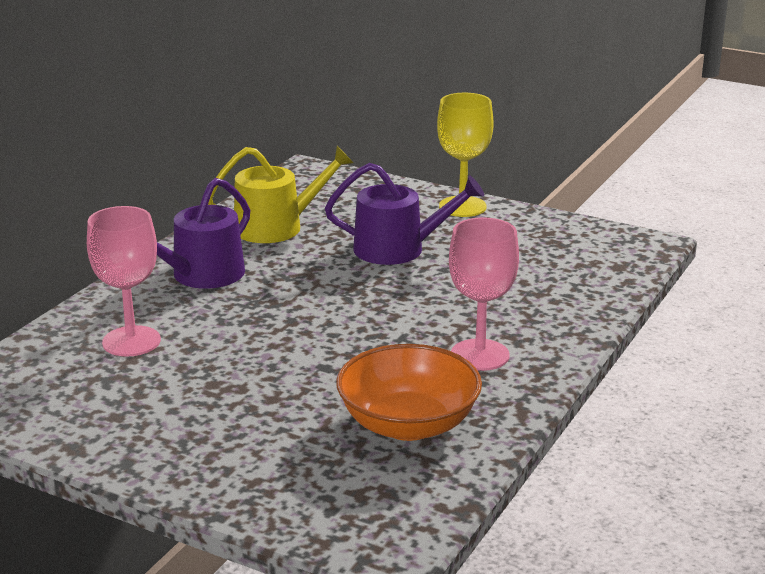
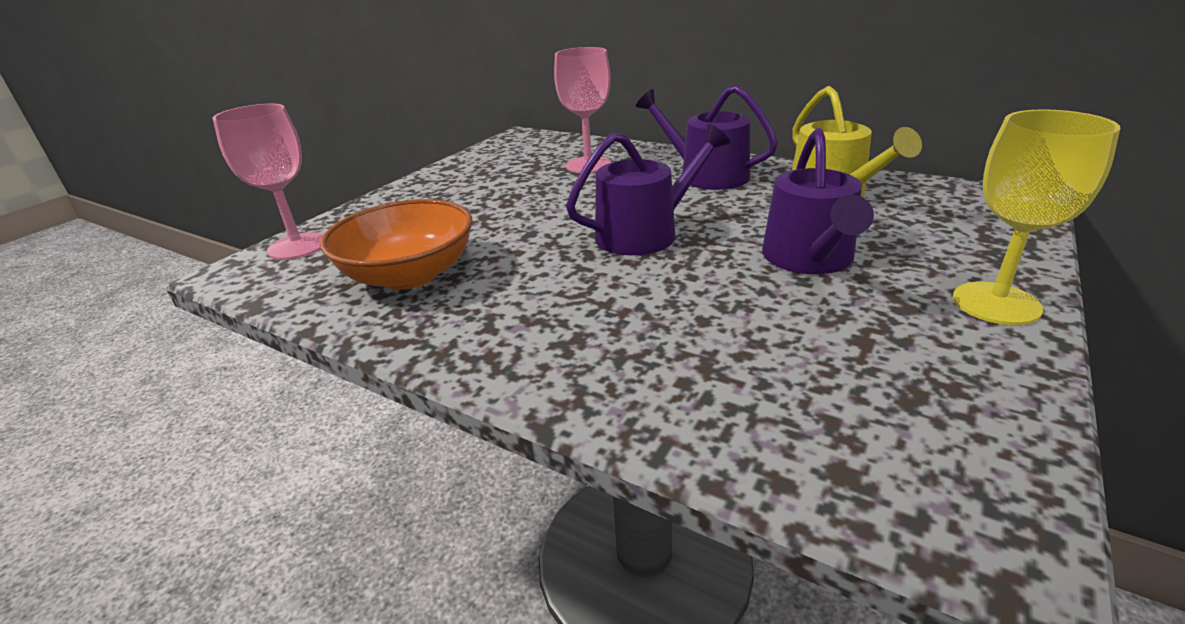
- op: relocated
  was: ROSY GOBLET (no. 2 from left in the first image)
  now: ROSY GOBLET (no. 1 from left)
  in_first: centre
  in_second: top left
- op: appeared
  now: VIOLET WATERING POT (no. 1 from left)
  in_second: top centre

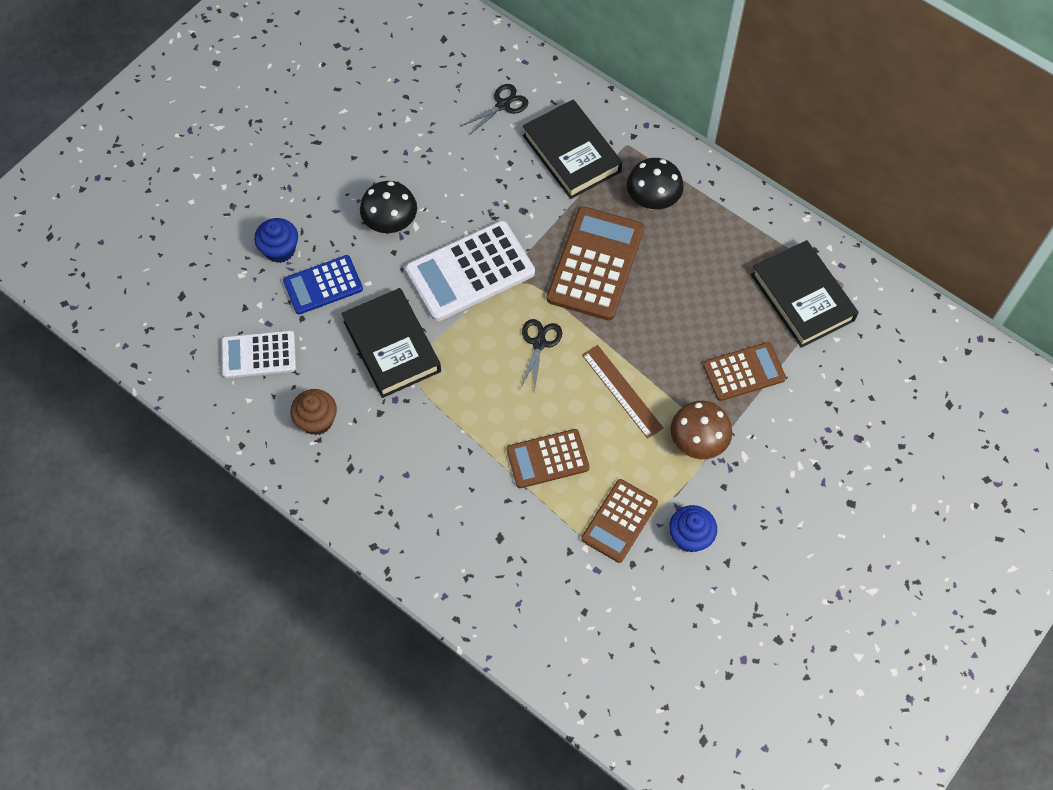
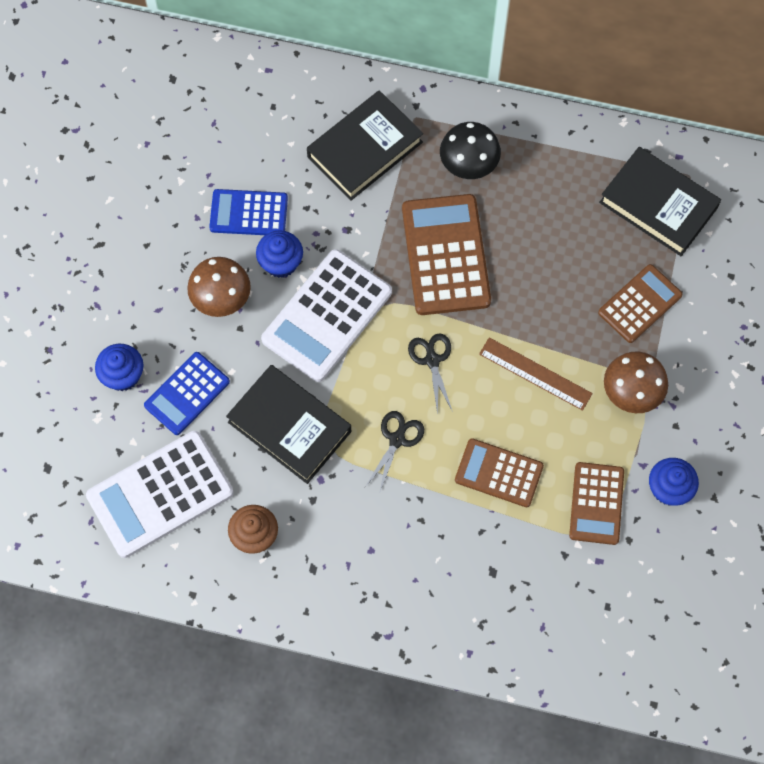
- op: size
  was: WHITE ADDING MACHINE (no. 1 from left)
  in_first: middle left
  in_second: middle left
  ratio: 1.62
- op: colour
  was: JET-BLACK FUNGUS (no. 1 from left)
  now: BROWN FUNGUS (no. 1 from left)
  in_first: top centre
  in_second: middle left
- op: relocated
  was: JET-BLACK SHEARS (no. 1 from left)
  in_first: top centre
  in_second: centre
- op: spun
  was: BROWN ADDING MACHINE (no. 1 from left in the first image)
  in_first: centre
  in_second: centre
  clockwise: 60
- op: spun
  was: JET-BLACK HARDCOVER (no. 2 from left)
  in_first: top centre
  in_second: top centre
  clockwise: -75
- op: appeared
  now: BLUE ADDING MACHINE (no. 2 from left)
  in_second: top left
- op: appeared
  now: BLUE CUPCAKE (no. 2 from left)
  in_second: top centre

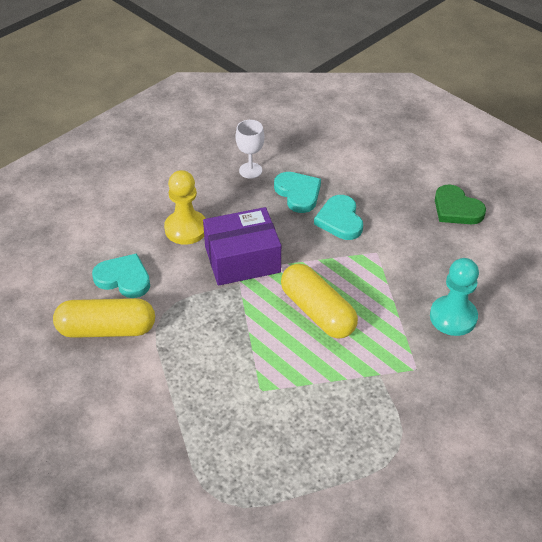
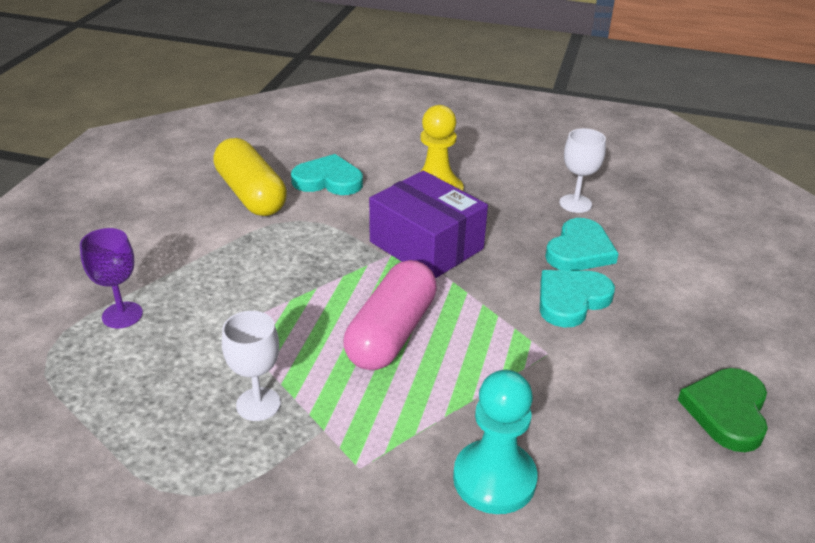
- op: spun
  was: TURQUOISE LOVE HEART (no. 1 from left)
  in_first: middle left
  in_second: top centre
  clockwise: -75
- op: colour
  was: GOLDEN PILL (no. 2 from left)
  now: ROSY PILL
  in_first: centre
  in_second: centre
- op: appeared
  now: VIOLET GOBLET
  in_second: middle left
- op: appeared
  now: WHITE GOBLET (no. 1 from left)
  in_second: bottom left

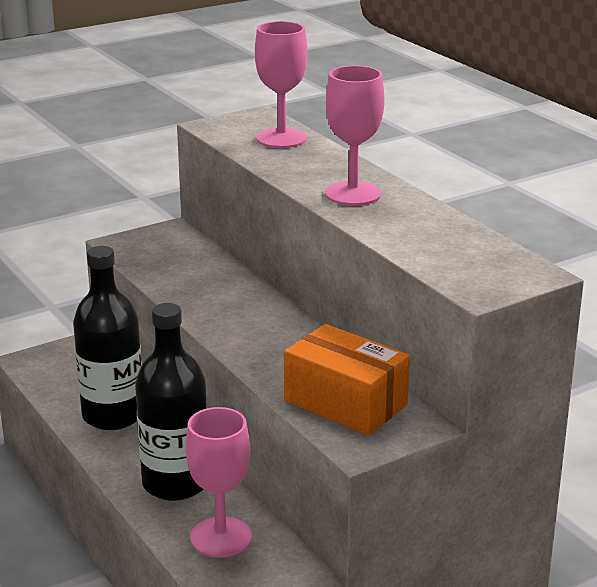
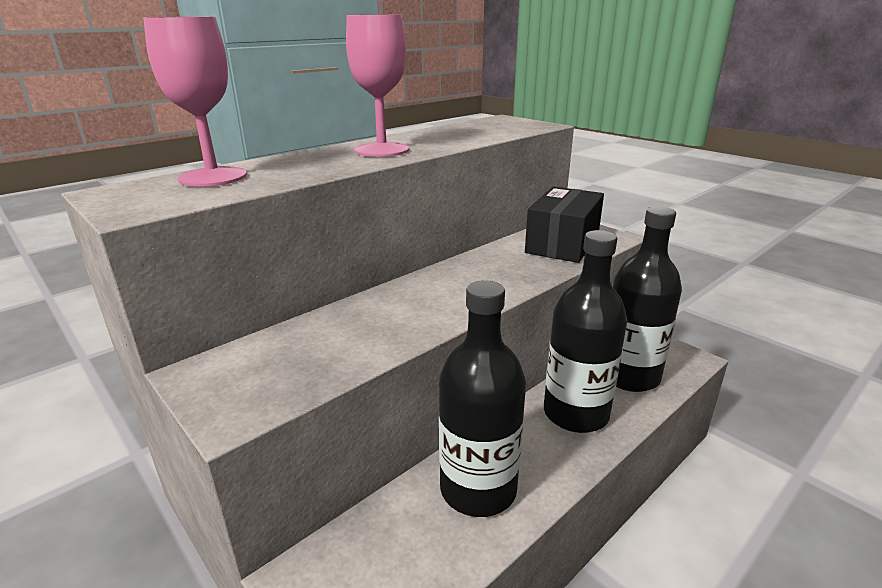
- op: exchanged
  was: ROSY GOBLET (no. 1 from left)
  now: JET-BLACK DRINK BOTTLE (no. 3 from left)
  in_first: bottom centre
  in_second: middle right
- op: colour
  was: ORANGE-COLOURED PACKAGE
  now: JET-BLACK PACKAGE
  in_first: centre
  in_second: centre

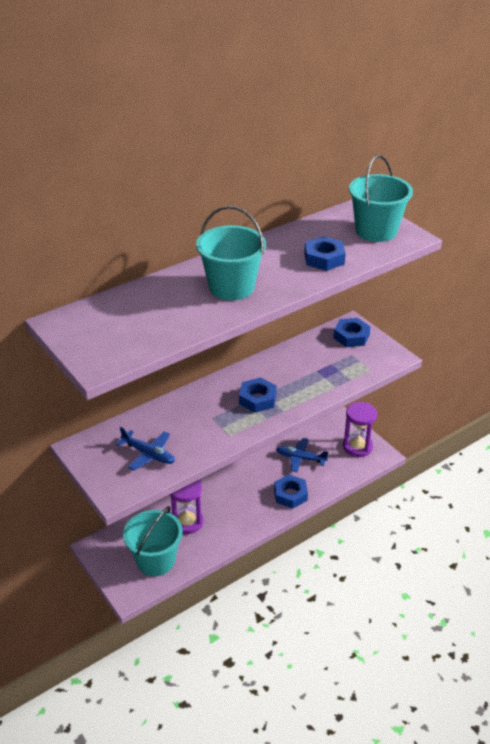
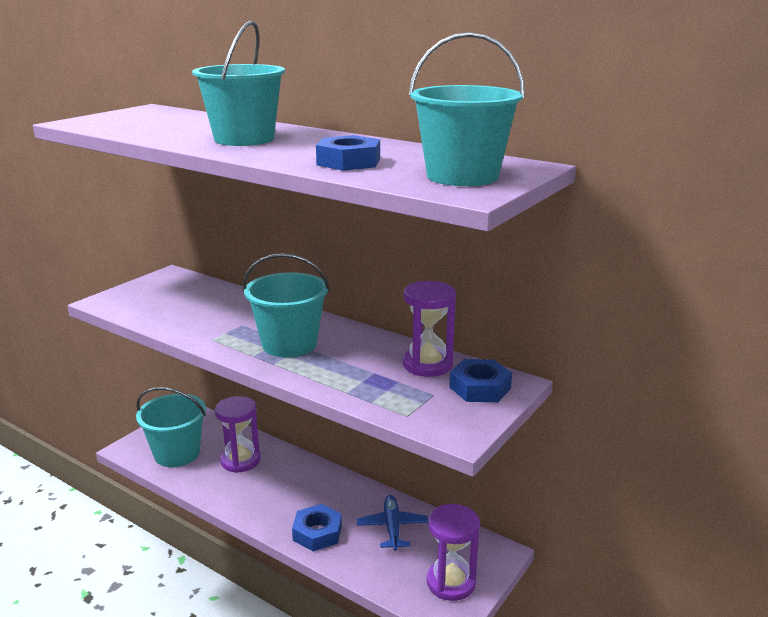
- op: missing
  was: BLUE PLANE (no. 1 from left)
  in_first: middle left
- op: exchanged
  was: BLUE HEXAGON NUT (no. 1 from left)
  now: TURQUOISE BUCKET (no. 3 from left)
  in_first: centre
  in_second: centre
- op: appeared
  now: VIOLET SAND TIMER (no. 2 from left)
  in_second: centre

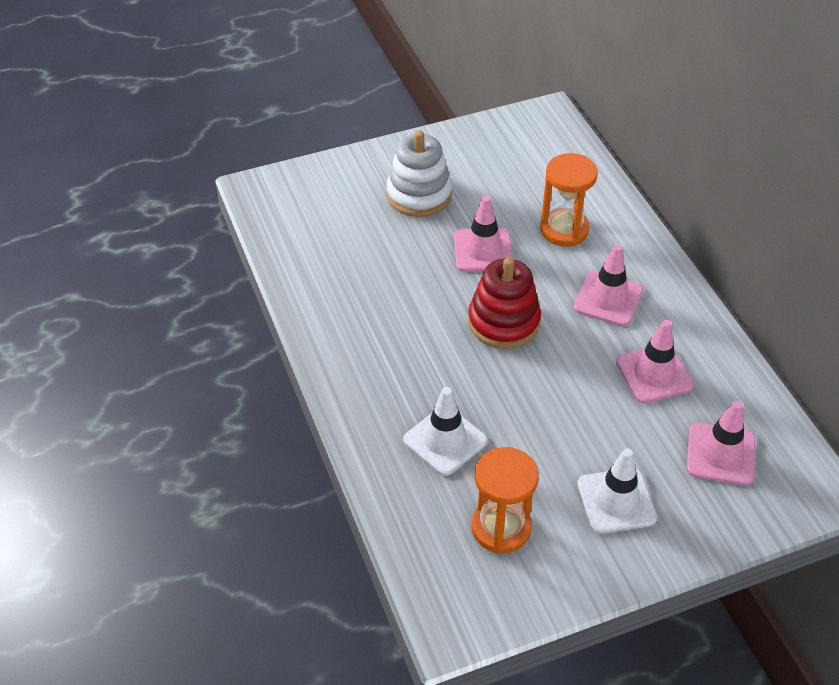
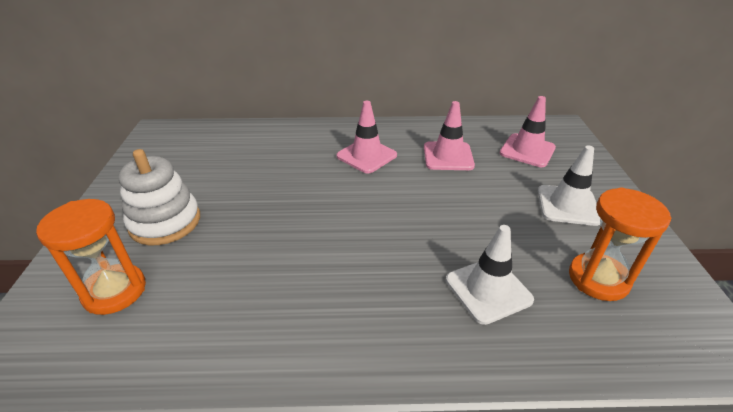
- op: missing
  was: ROSY SAFETY CONE (no. 1 from left)
  in_first: centre
- op: missing
  was: CRIMSON STACKING RINGS
  in_first: centre
- op: relocated
  was: ORANGE-COLOURED SAND TIMER (no. 2 from left in the first image)
  now: ORANGE-COLOURED SAND TIMER (no. 1 from left)
  in_first: top right
  in_second: middle left

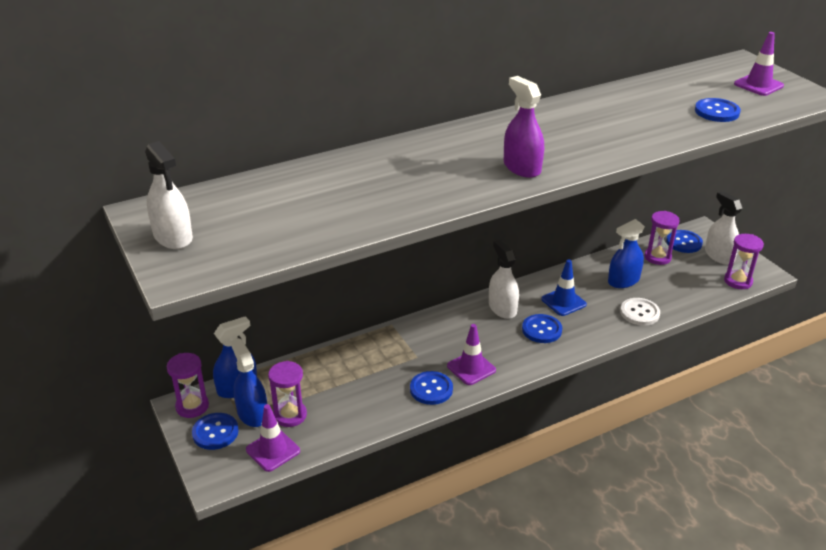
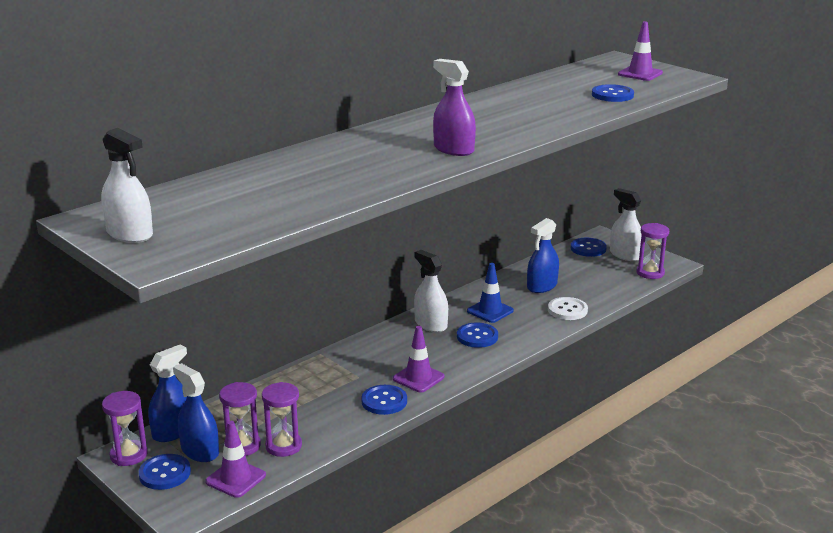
- op: relocated
  was: VIOLET SAND TIMER (no. 3 from left)
  in_first: middle right
  in_second: bottom centre

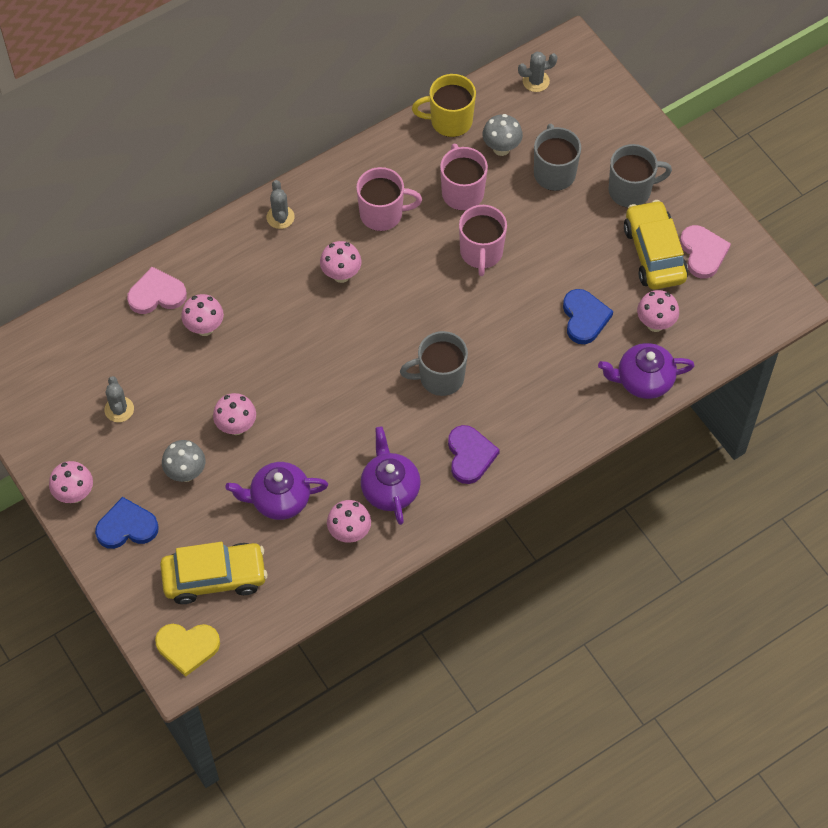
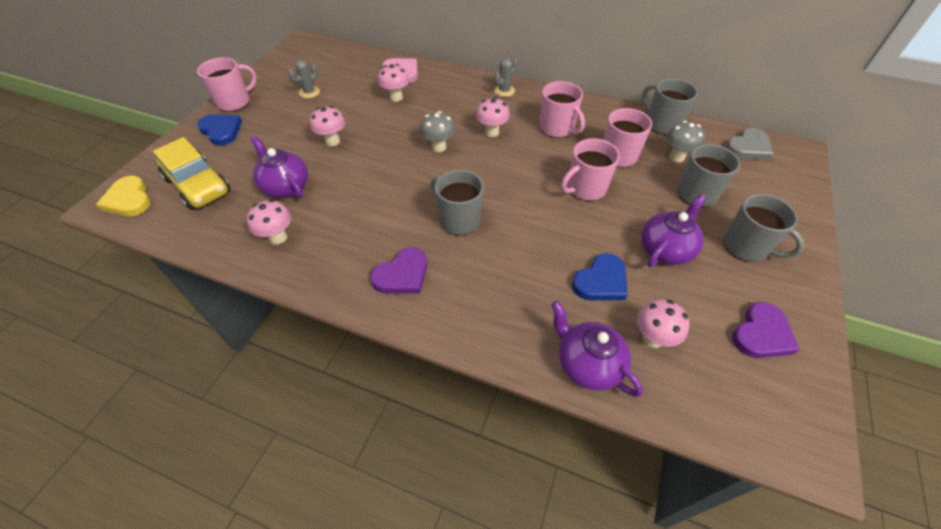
- op: exchanged
  was: ROSY FUNGUS (no. 1 from left)
  now: ROSY TEA MUG (no. 1 from left)
  in_first: middle left
  in_second: top left
- op: relocated
  was: ASH-GREY FUNGUS (no. 1 from left)
  in_first: middle left
  in_second: top centre
- op: relocated
  was: VIOLET TEA POT (no. 2 from left in the first image)
  now: VIOLET TEA POT (no. 3 from left)
  in_first: centre
  in_second: middle right
- op: colour
  was: GOLDEN TEA MUG
  now: ASH-GREY TEA MUG (no. 2 from left)
  in_first: top centre
  in_second: top right
- op: exchanged
  was: ASH-GREY SAGUARO CACTUS (no. 3 from left)
  now: ASH-GREY LOVE HEART
  in_first: top centre
  in_second: top right
- op: missing
  was: GOLDEN AUTOMOBILE (no. 2 from left)
  in_first: top right
- op: colour
  was: ROSY LOVE HEART (no. 2 from left)
  now: VIOLET LOVE HEART (no. 2 from left)
  in_first: top right
  in_second: middle right

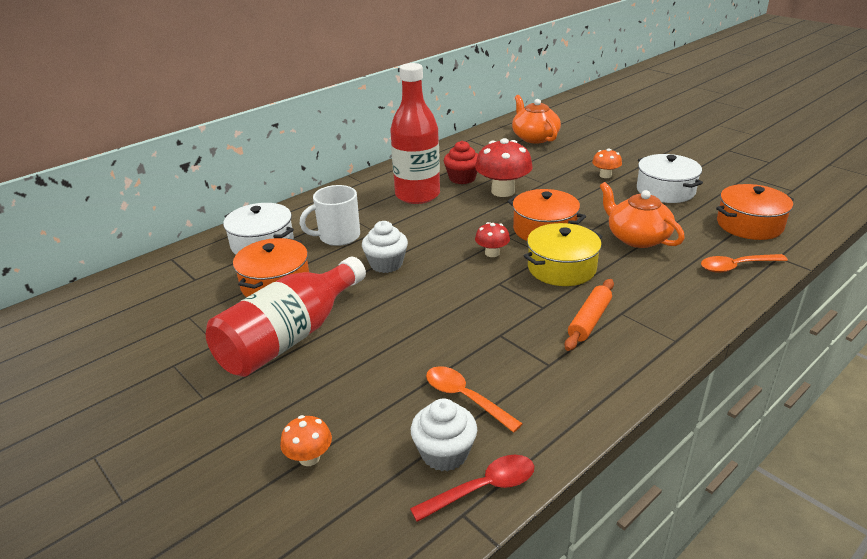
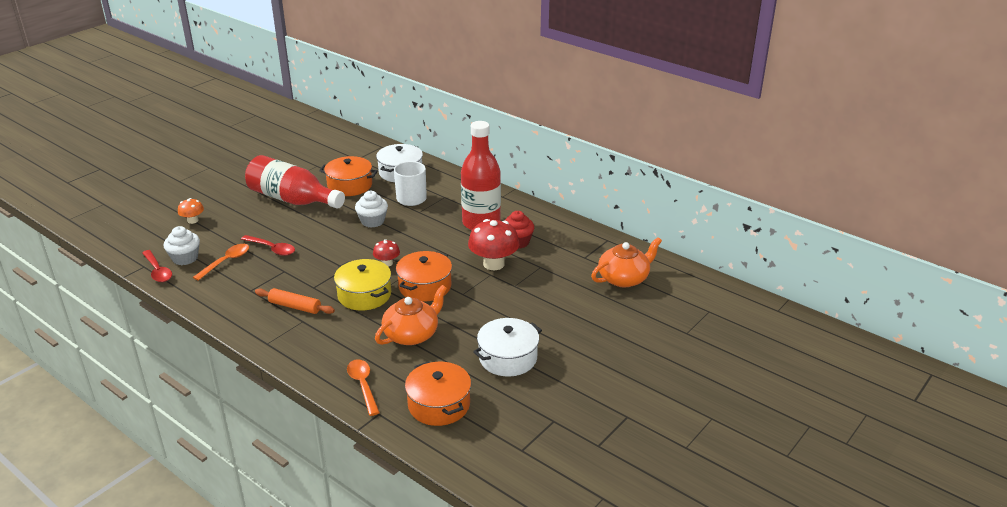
- op: missing
  was: ORANGE-COLOURED FUNGUS (no. 2 from left)
  in_first: top right
- op: appeared
  now: CRIMSON TABLESPOON (no. 2 from left)
  in_second: middle left

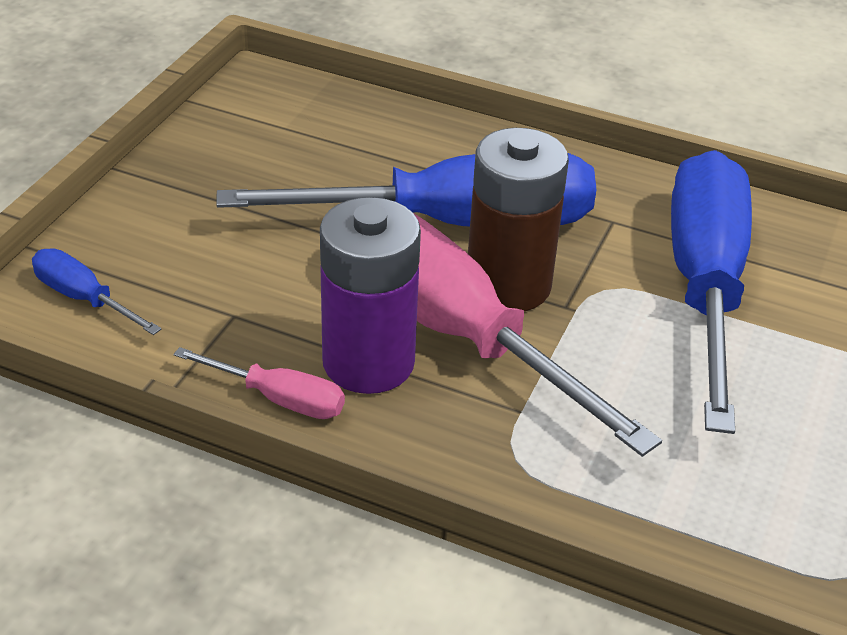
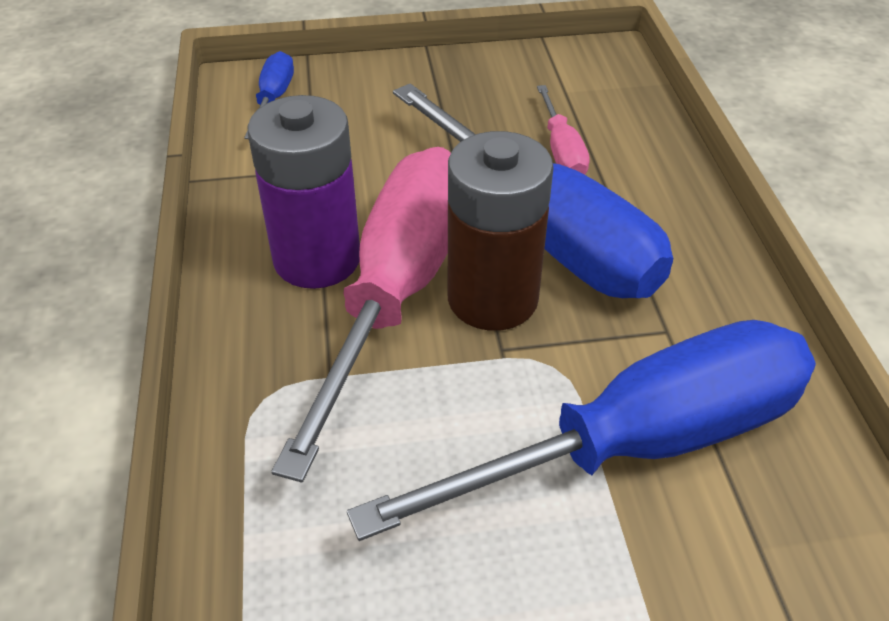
- op: relocated
  was: ROSY SCREWDRIVER (no. 1 from left in the first image)
  now: ROSY SCREWDRIVER (no. 2 from left)
  in_first: middle left
  in_second: top centre

